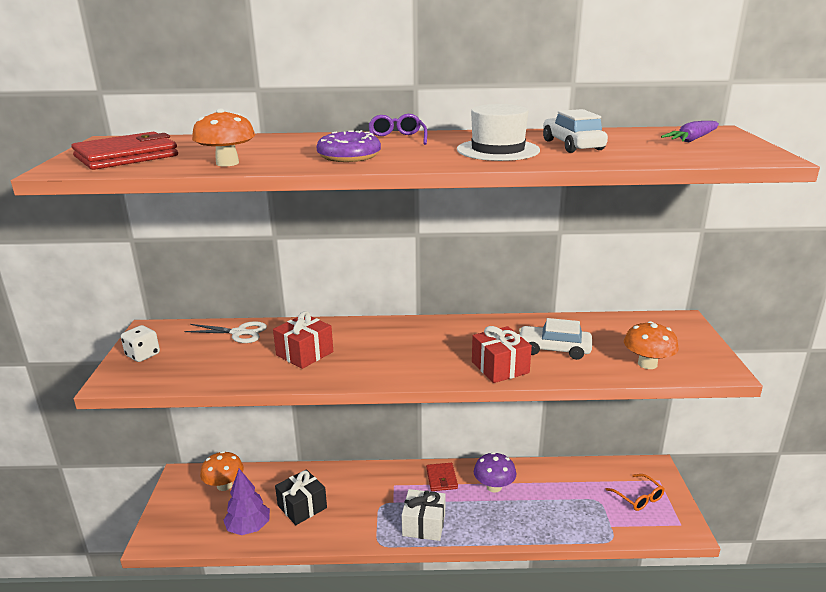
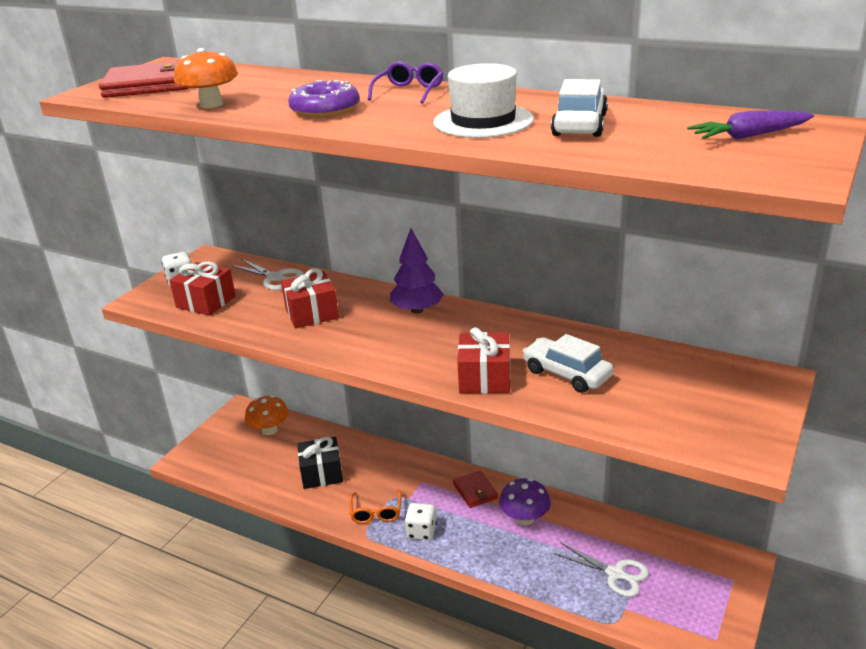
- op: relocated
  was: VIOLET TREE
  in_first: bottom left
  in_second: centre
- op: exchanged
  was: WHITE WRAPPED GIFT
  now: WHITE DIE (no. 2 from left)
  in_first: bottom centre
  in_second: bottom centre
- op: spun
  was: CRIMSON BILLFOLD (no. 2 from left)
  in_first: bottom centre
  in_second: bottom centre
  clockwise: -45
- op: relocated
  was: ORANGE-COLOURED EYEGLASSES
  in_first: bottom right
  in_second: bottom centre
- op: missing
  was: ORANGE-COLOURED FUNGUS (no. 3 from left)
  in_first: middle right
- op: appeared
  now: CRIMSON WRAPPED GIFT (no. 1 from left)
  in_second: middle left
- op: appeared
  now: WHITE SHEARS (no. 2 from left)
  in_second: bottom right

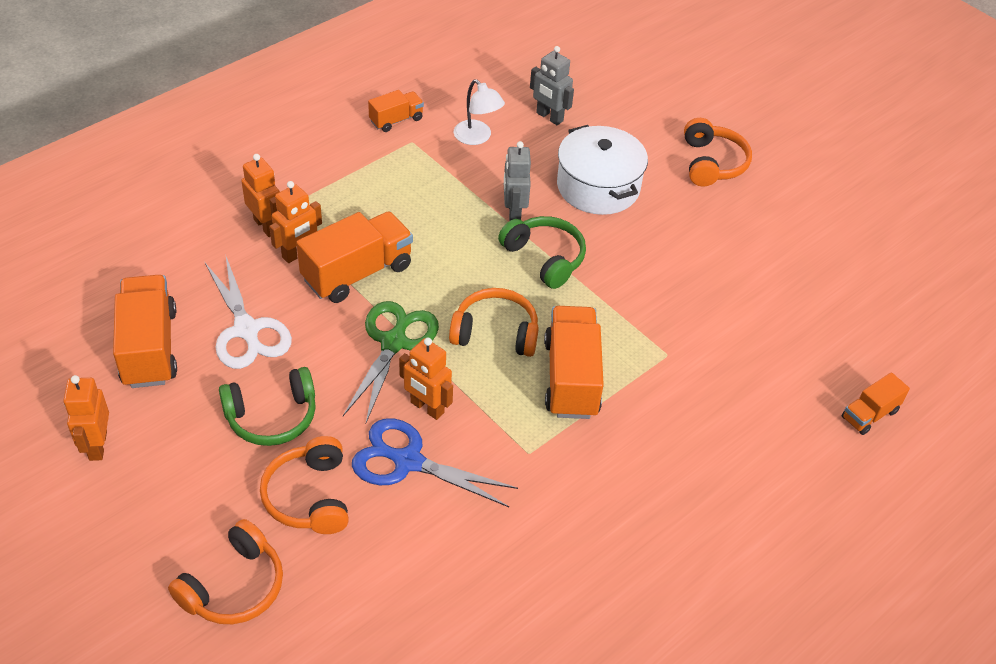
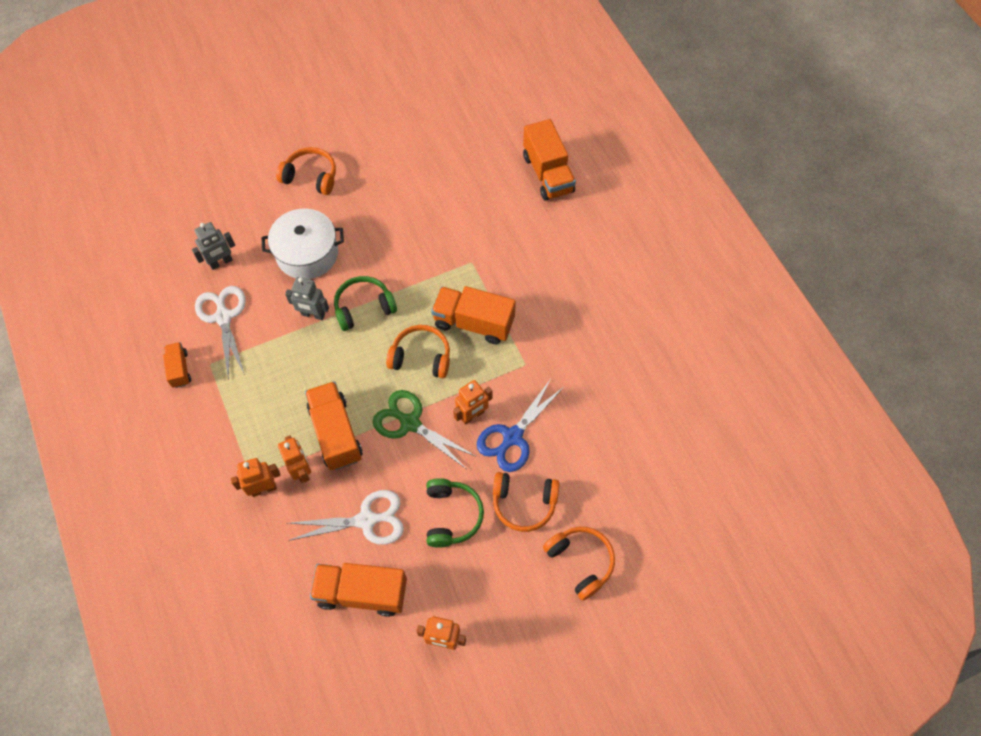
- op: spun
  was: ORANGE-COLOURED HEADSET (no. 3 from left in the first image)
  in_first: centre
  in_second: centre
  clockwise: 75
- op: exchanged
  was: WHITE READING LAMP
  now: WHITE SHEARS (no. 1 from left)
  in_first: top centre
  in_second: middle left
- op: size
  was: ORANGE-COLOURED LORRY (no. 5 from left)
  in_first: middle right
  in_second: top centre
  ratio: 1.84

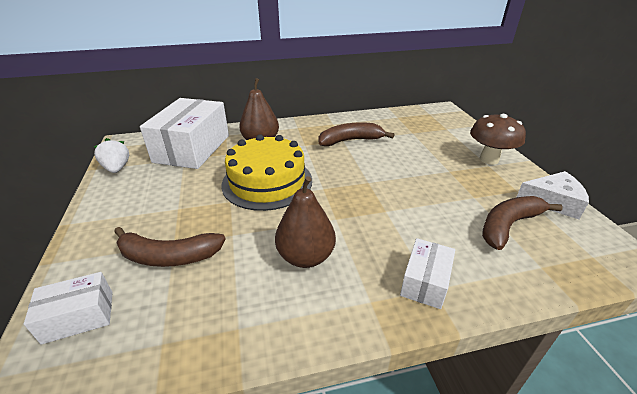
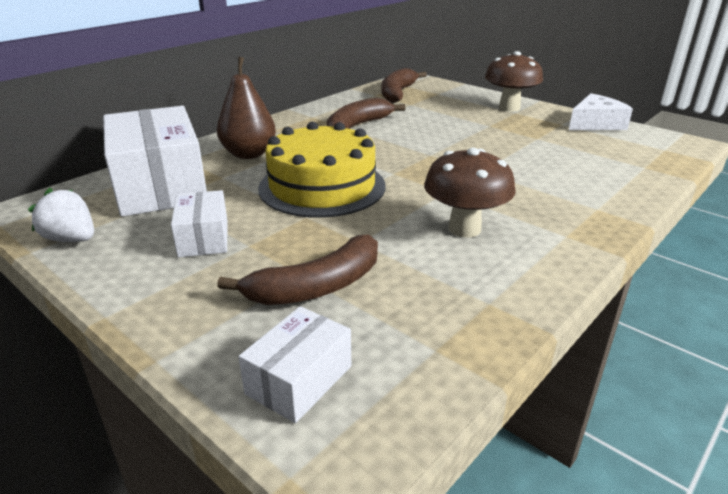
- op: exchanged
  was: BROWN TOY PEAR (no. 2 from left)
  now: BROWN FUNGUS (no. 1 from left)
  in_first: centre
  in_second: centre
- op: relocated
  was: WHITE PACKAGE (no. 3 from left in the first image)
  now: WHITE PACKAGE (no. 2 from left)
  in_first: bottom right
  in_second: middle left
- op: relocated
  was: BROWN BANANA FRUIT (no. 3 from left)
  in_first: middle right
  in_second: top centre

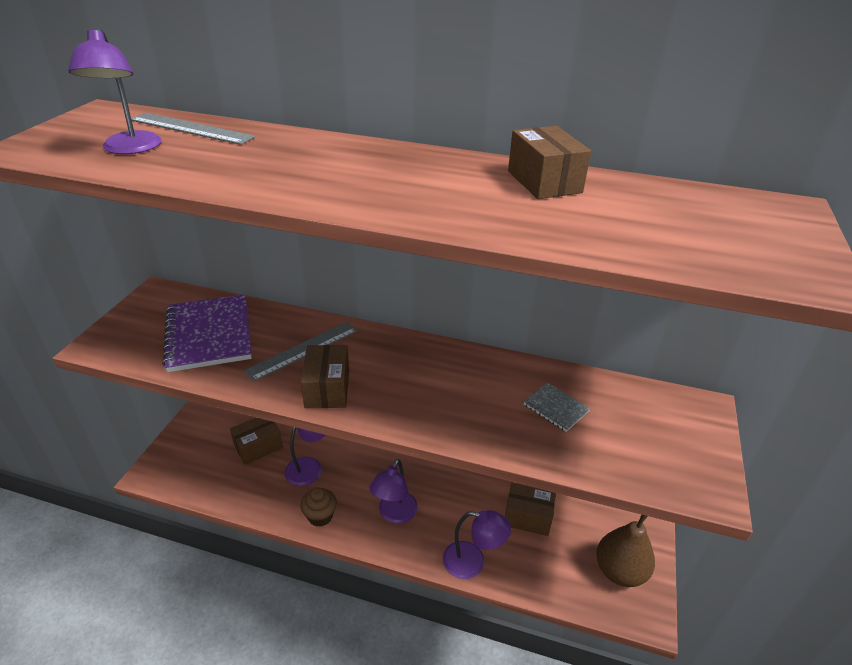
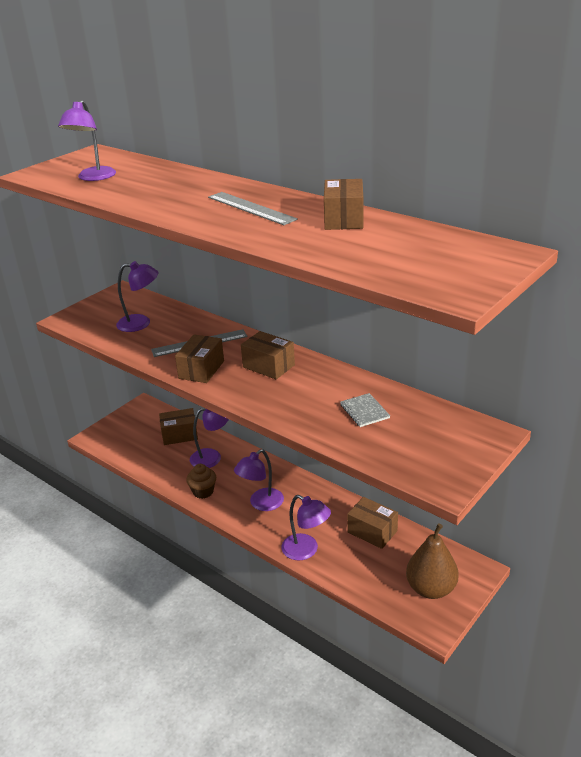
- op: relocated
  was: ASH-GREY STRAIGHTEDGE (no. 1 from left in the first image)
  now: ASH-GREY STRAIGHTEDGE (no. 2 from left)
  in_first: top left
  in_second: top centre
- op: exchanged
  was: VIOLET NOTEPAD
  now: VIOLET READING LAMP (no. 2 from left)
  in_first: middle left
  in_second: middle left
- op: appeared
  now: BROWN PACKAGE (no. 3 from left)
  in_second: centre

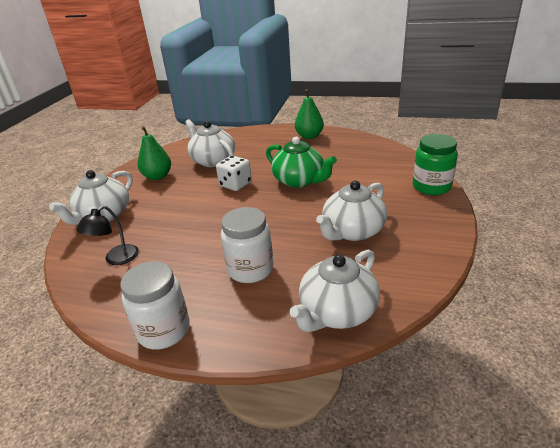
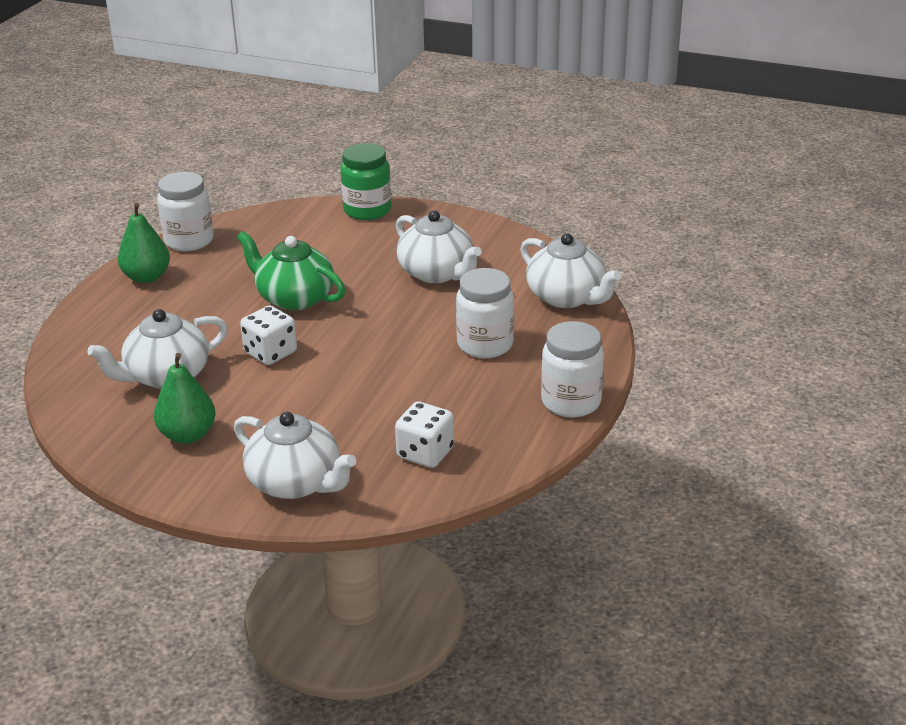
- op: exchanged
  was: JET-BLACK READING LAMP
  now: WHITE DIE (no. 2 from left)
  in_first: middle left
  in_second: centre
- op: spun
  was: GREEN TEA POT
  in_first: centre
  in_second: middle left
  clockwise: -105
- op: appeared
  now: WHITE JAM JAR (no. 1 from left)
  in_second: top left

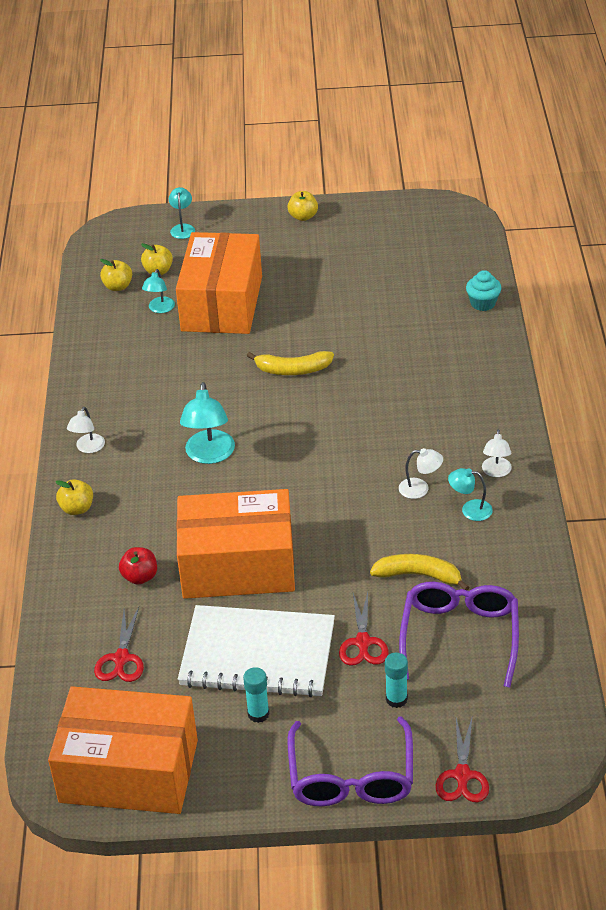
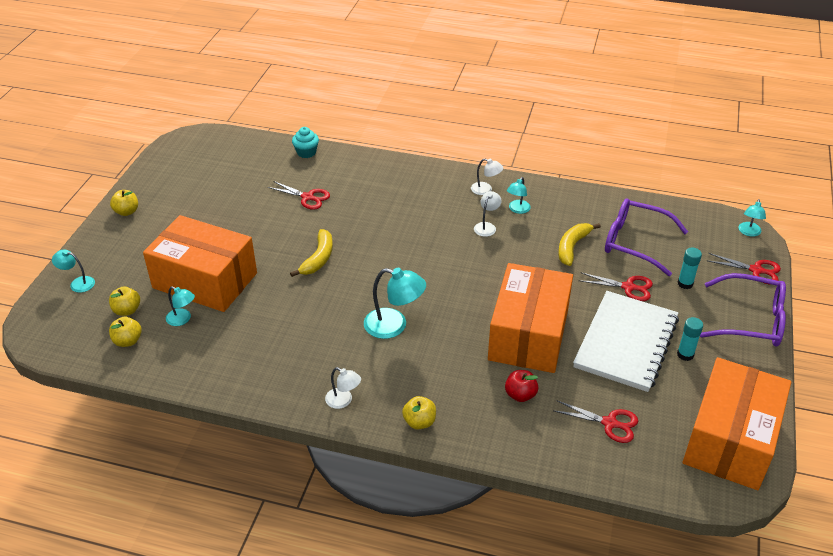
- op: appeared
  now: CRIMSON SHEARS (no. 1 from left)
  in_second: centre
- op: appeared
  now: TURQUOISE READING LAMP (no. 5 from left)
  in_second: middle right

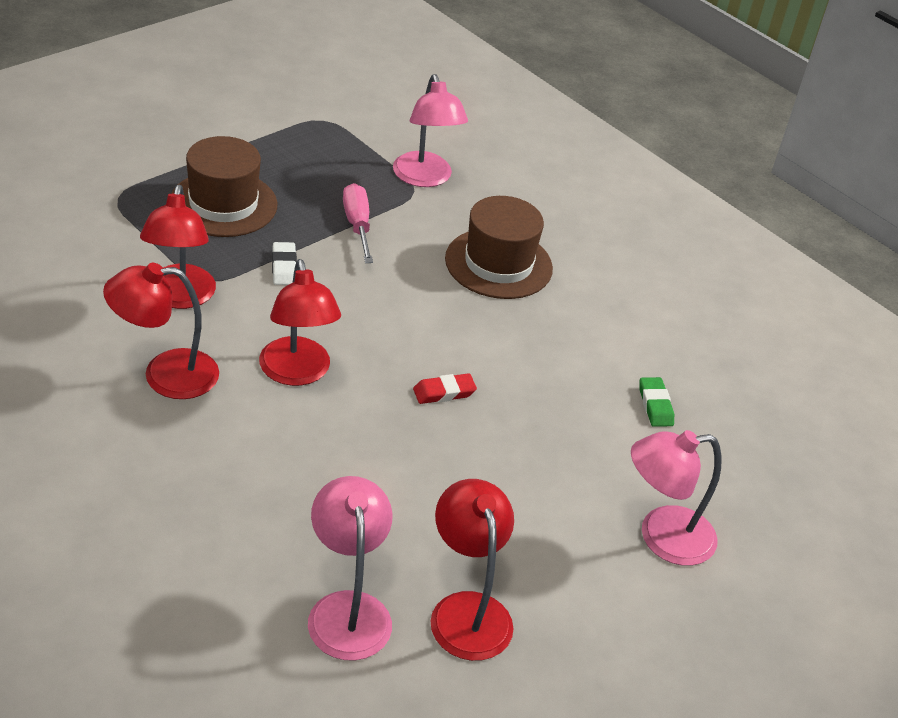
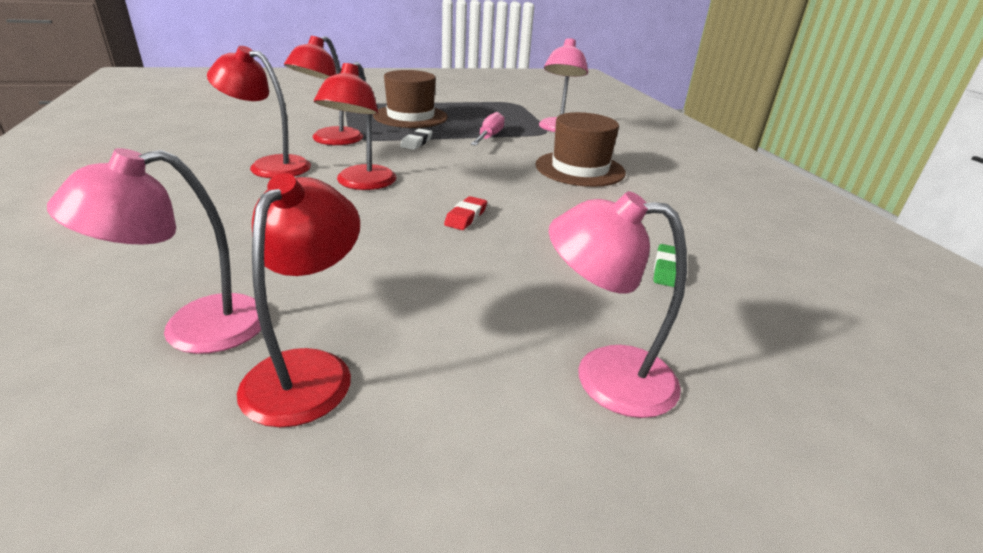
- op: spun
  was: ROSY READING LAMP (no. 1 from left)
  in_first: bottom centre
  in_second: middle left
  clockwise: -135
- op: spun
  was: CRIMSON GUM ERASER
  in_first: centre
  in_second: centre
  clockwise: -75

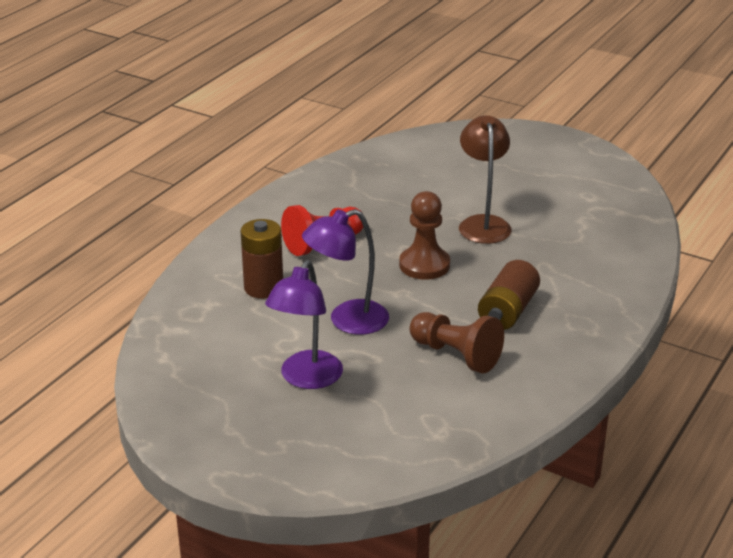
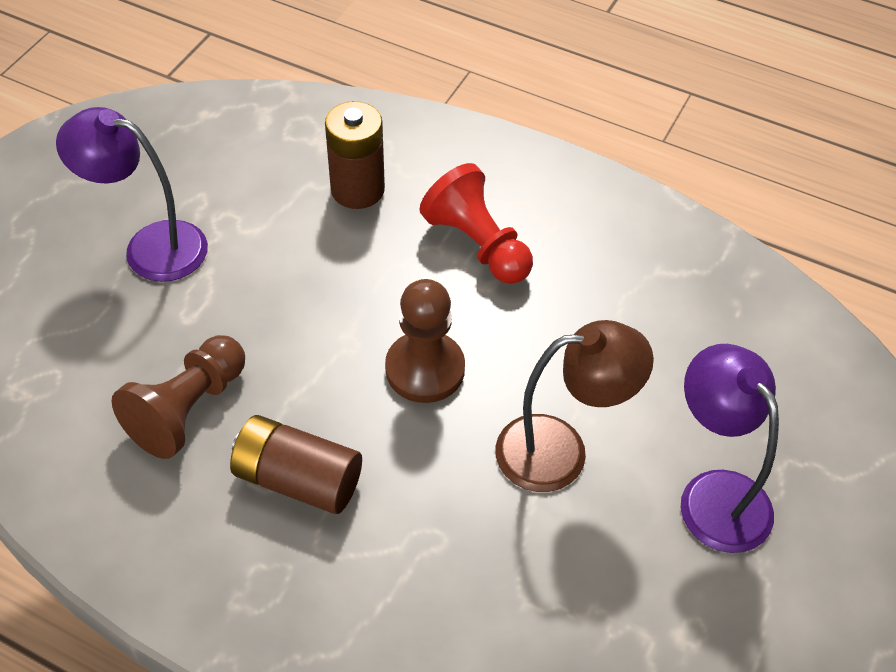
- op: relocated
  was: VIOLET READING LAMP (no. 2 from left)
  in_first: centre
  in_second: bottom right

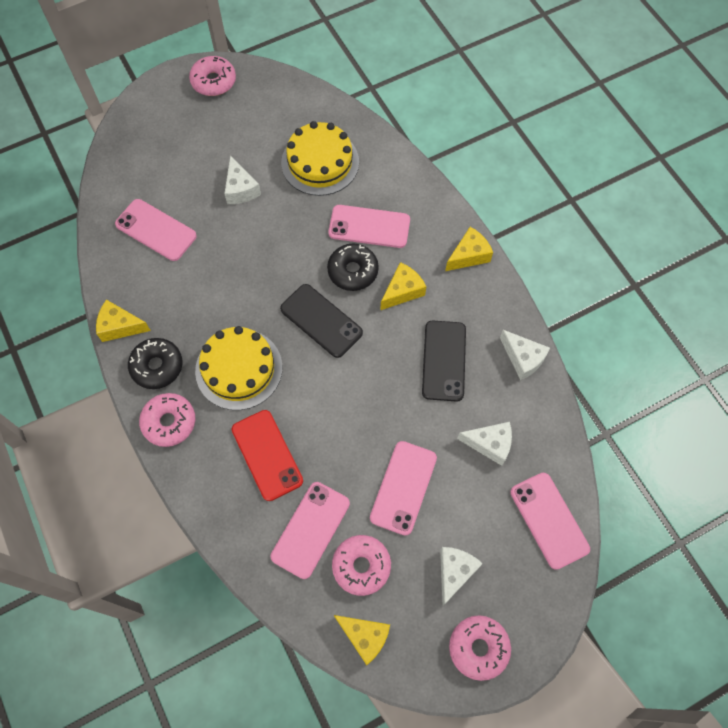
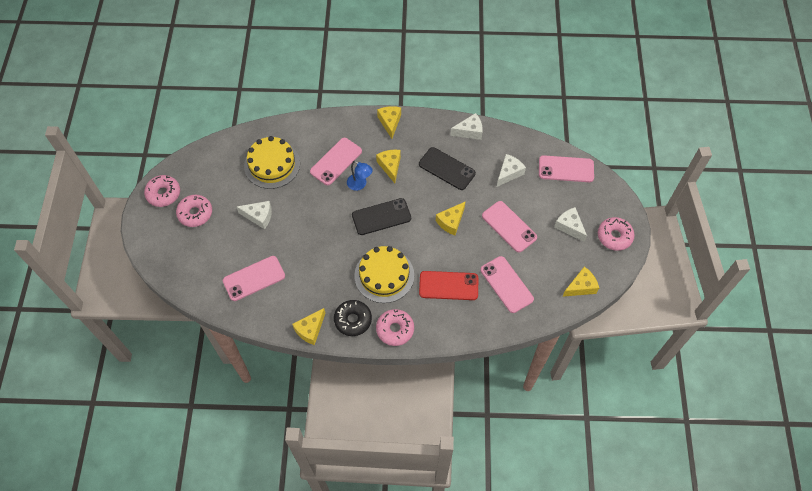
- op: exchanged
  was: JET-BLACK GLAZED DONUT (no. 2 from left)
  now: BLUE READING LAMP
  in_first: centre
  in_second: centre
- op: relocated
  was: ROSY GLAZED DONUT (no. 3 from left in the first image)
  now: ROSY GLAZED DONUT (no. 2 from left)
  in_first: bottom centre
  in_second: middle left
- op: appeared
  now: GOLDEN CHEESE WEDGE (no. 4 from left)
  in_second: centre

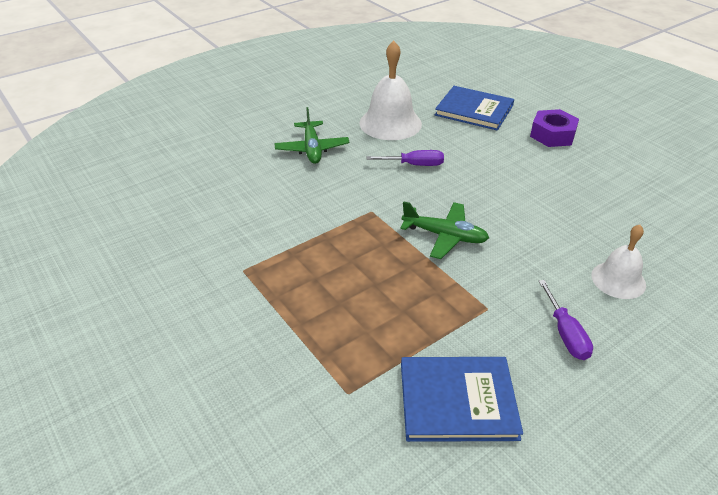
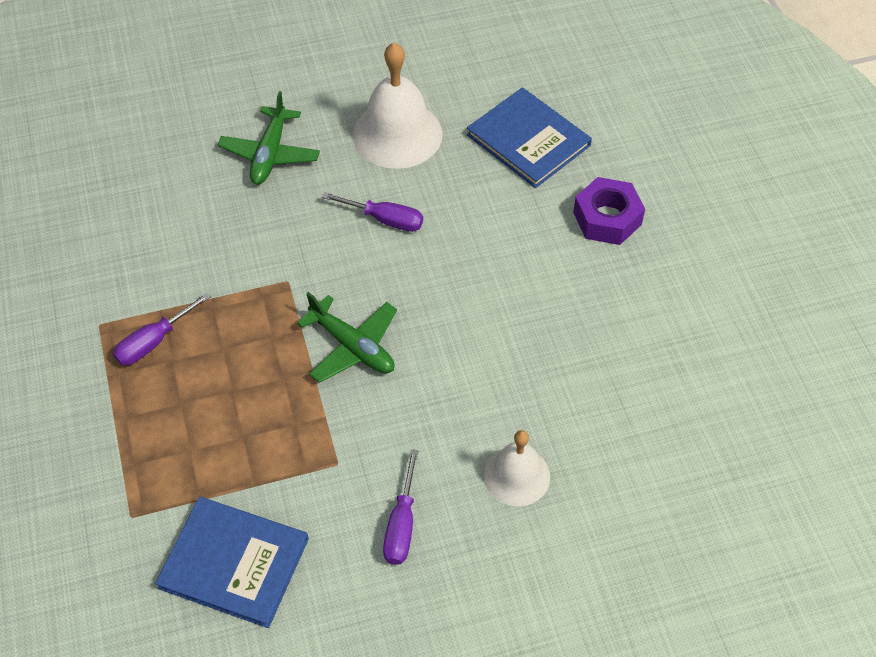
- op: appeared
  now: VIOLET SCREWDRIVER (no. 1 from left)
  in_second: middle left

